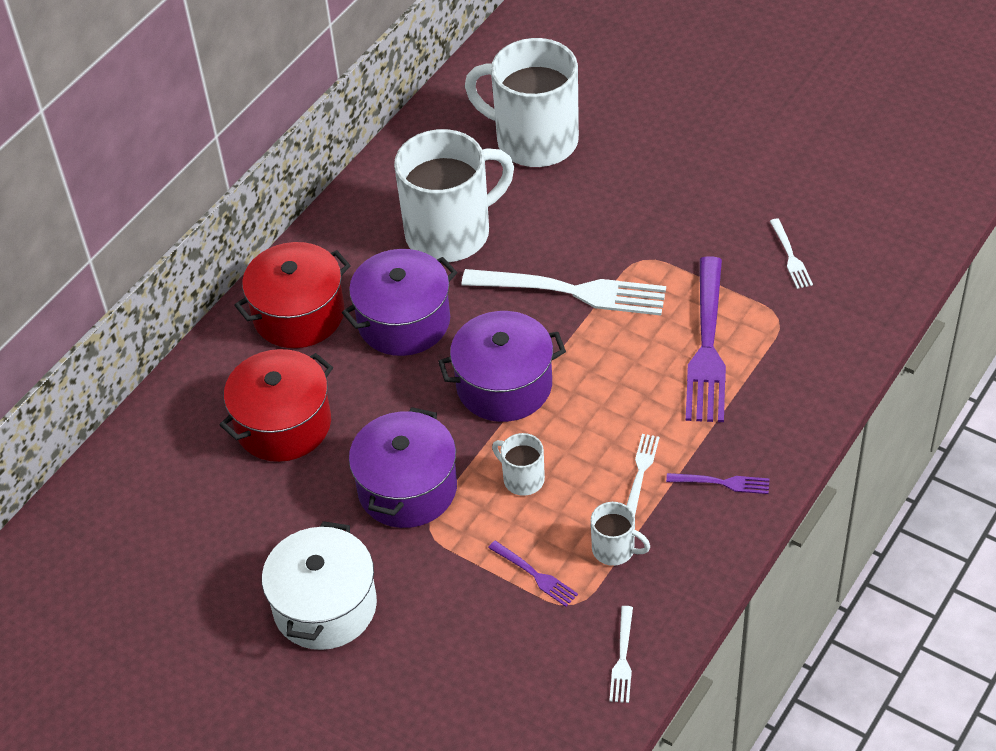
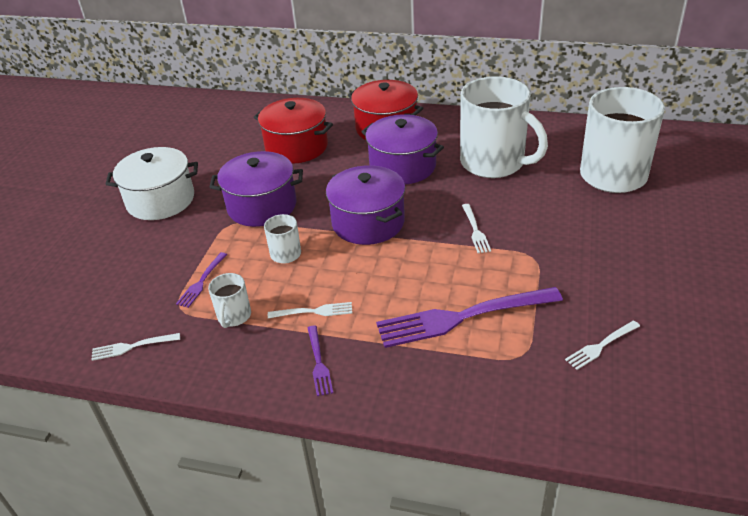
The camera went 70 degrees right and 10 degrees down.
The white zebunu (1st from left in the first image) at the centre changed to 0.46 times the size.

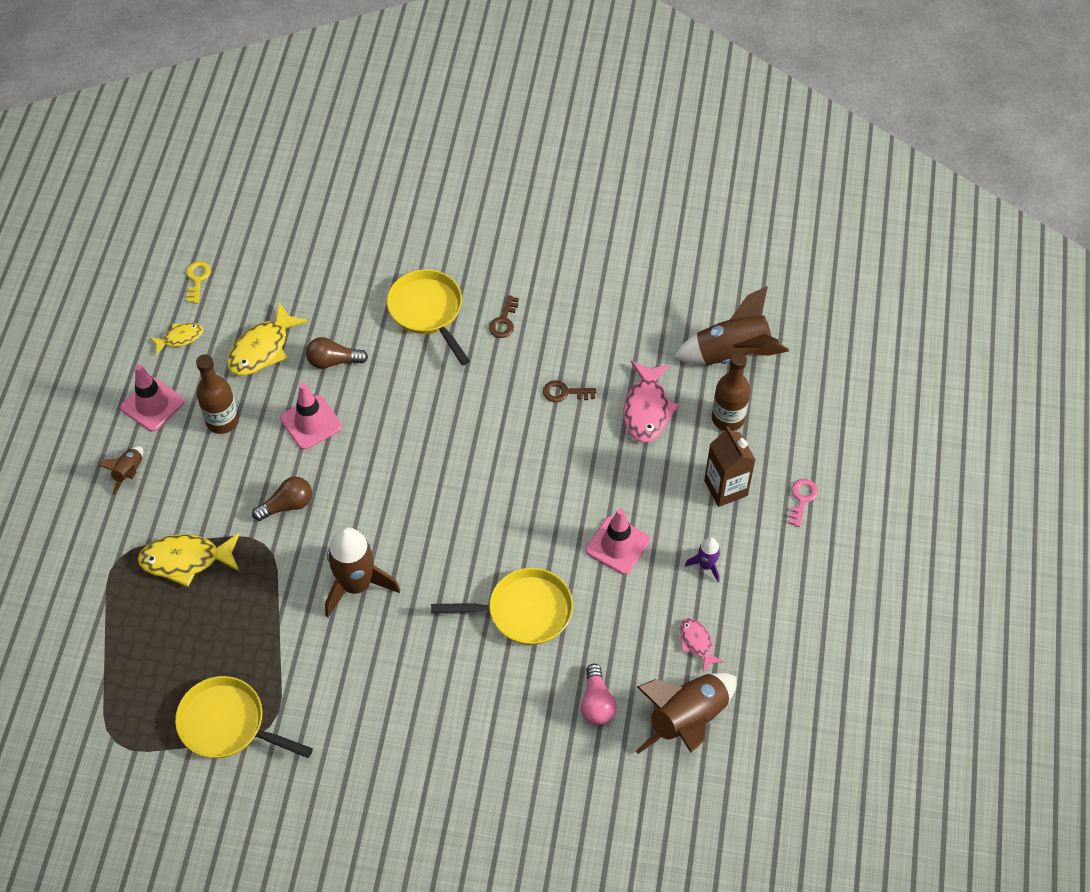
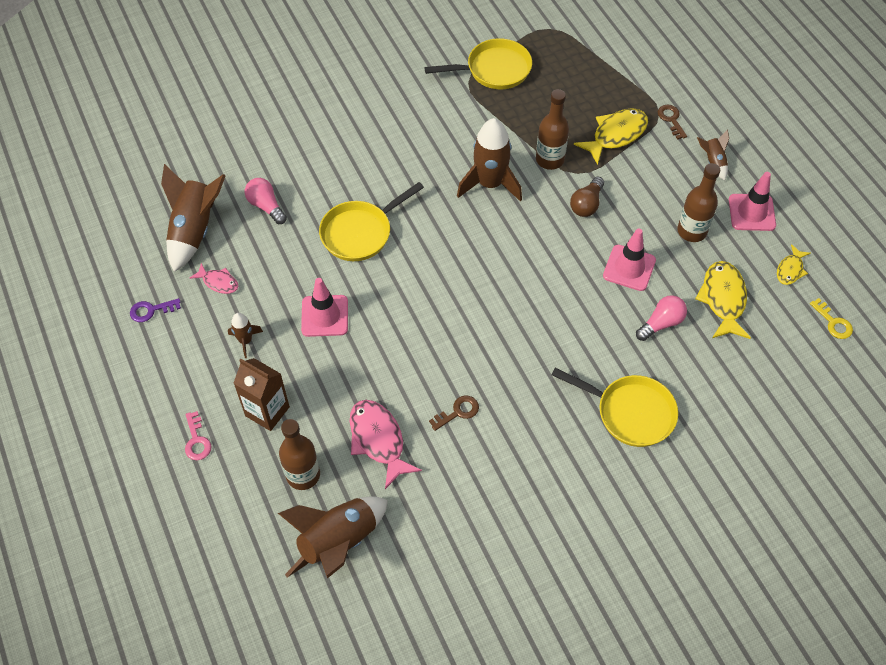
The camera went 145 degrees right and 0 degrees up.
The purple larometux at the middle left appeared.
The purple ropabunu at the centre became the brown ropabunu (2nd from left) at the middle left.
The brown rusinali (2nd from left) at the top centre appeared.
The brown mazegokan (2nd from left) at the middle left became the pink mazegokan (2nd from left) at the middle right.
The brown larometux (1st from left in the first image) moved from the centre to the top right.

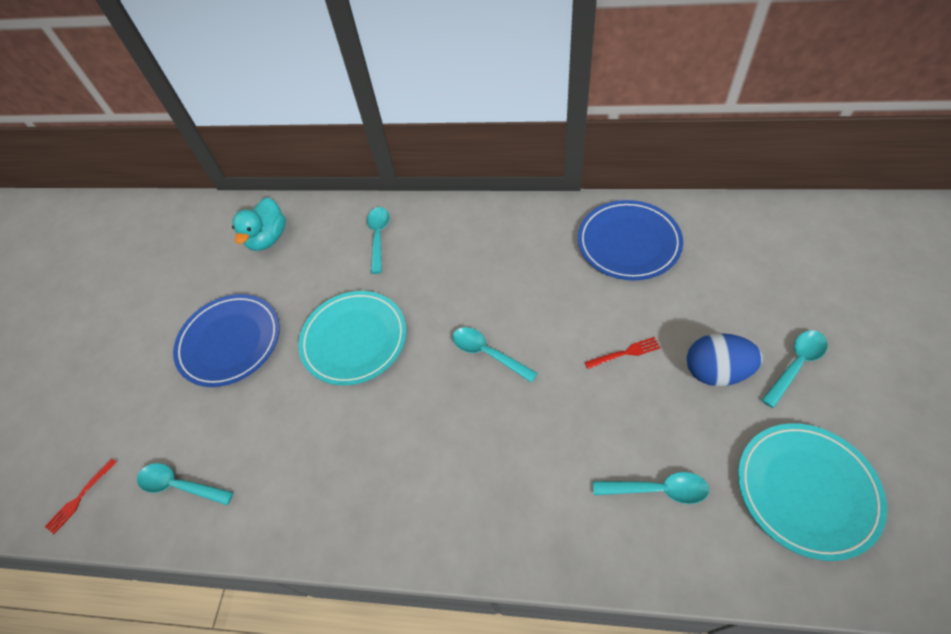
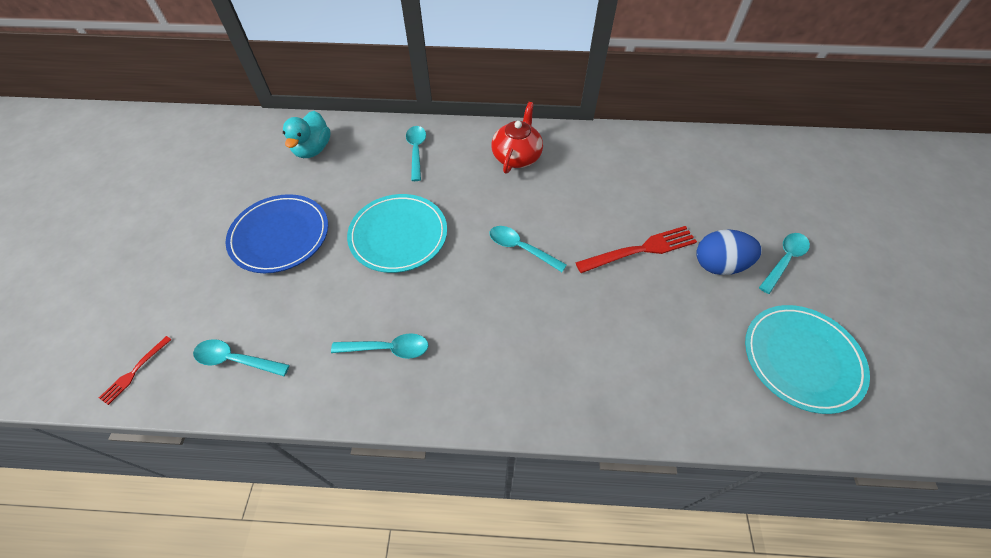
The camera went 10 degrees left and 0 degrees up.
The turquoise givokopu (4th from left in the first image) moved from the bottom right to the centre.
The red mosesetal at the top centre appeared.
The red zebunu (2nd from left) at the centre changed to 1.89 times the size.
The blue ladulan (2nd from left) at the centre disappeared.

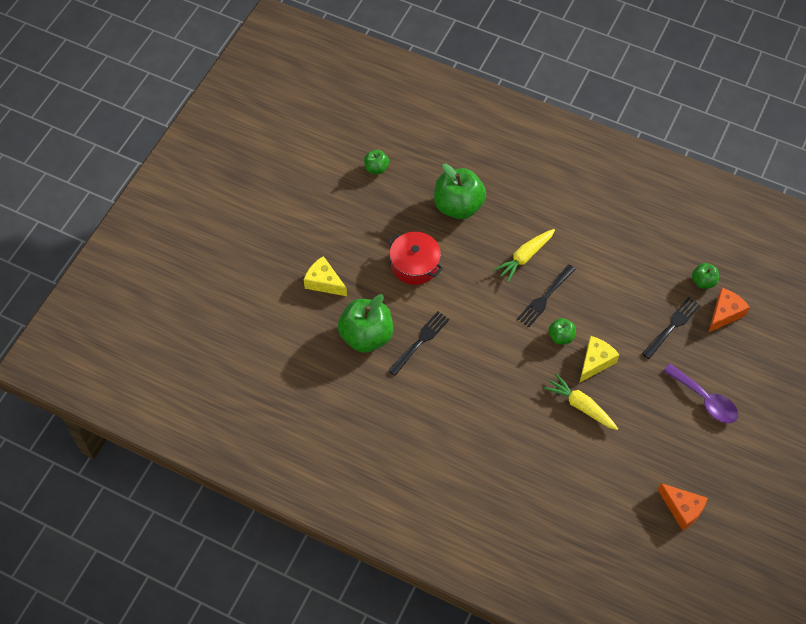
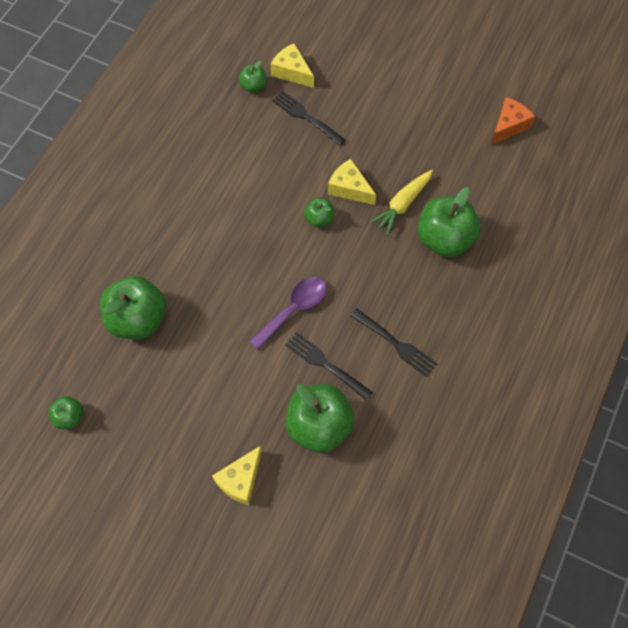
The camera went 90 degrees left and 5 degrees up.
The purple givokopu moved from the middle right to the centre.
The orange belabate (2nd from left) at the middle right became the yellow belabate (2nd from left) at the top centre.
The black zebunu (2nd from left in the first image) moved from the middle right to the centre.
The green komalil (6th from left) at the middle right appeared.
The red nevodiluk at the centre disappeared.
The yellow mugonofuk (1st from left) at the centre disappeared.

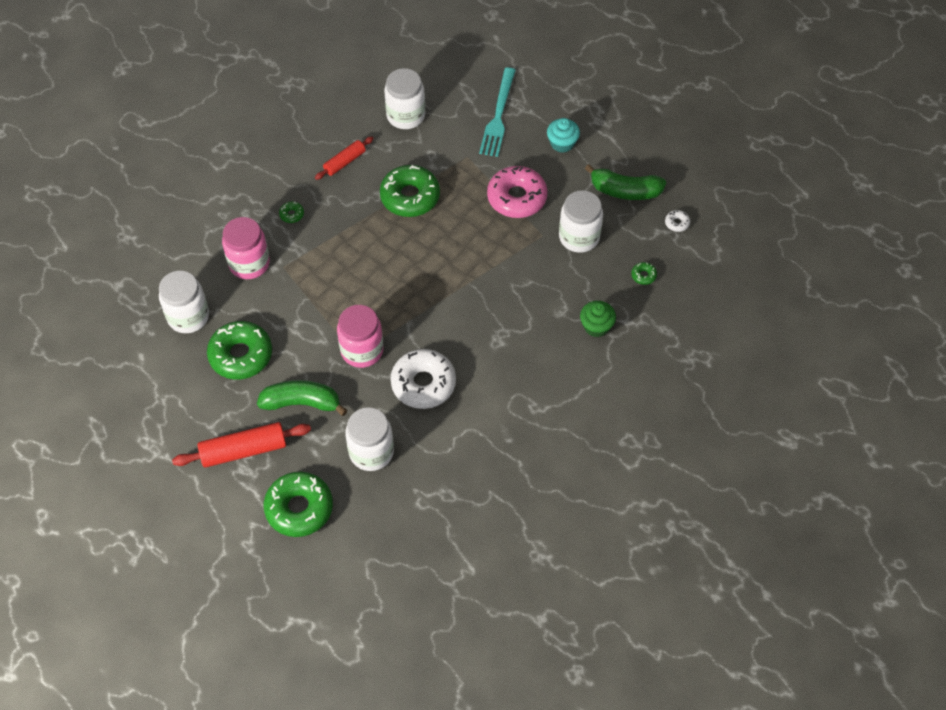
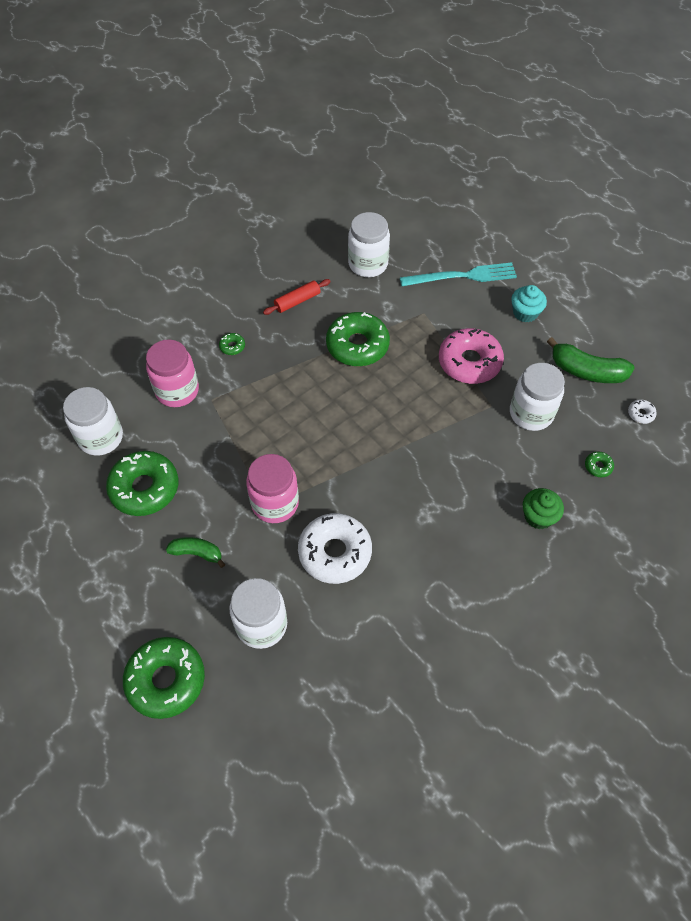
The camera went 10 degrees right and 0 degrees up.
The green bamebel (1st from left) at the middle left changed to 0.61 times the size.
The turquoise zebunu at the top centre turned 120 degrees counterclockwise.
The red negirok (1st from left) at the middle left disappeared.

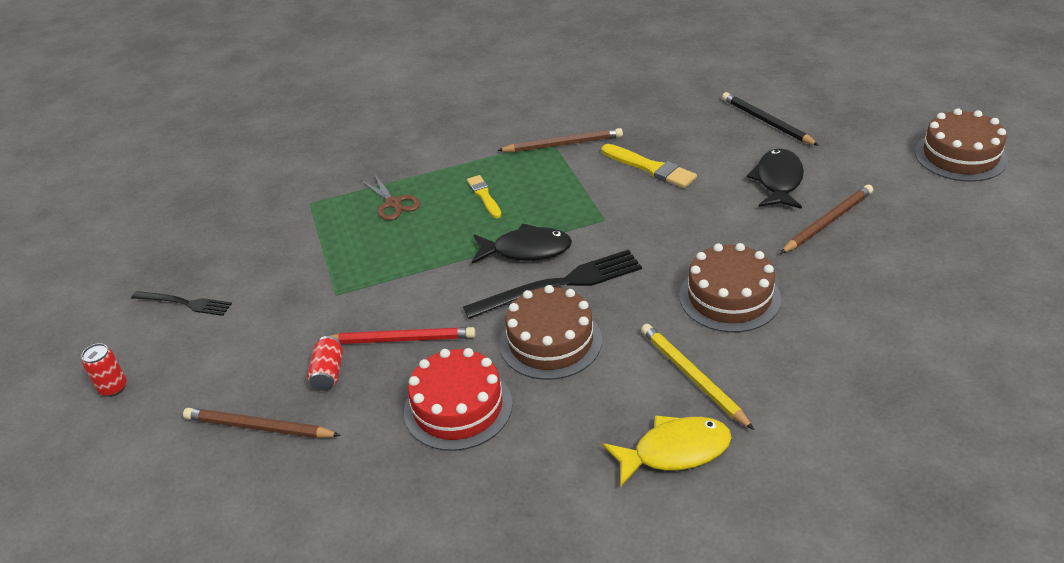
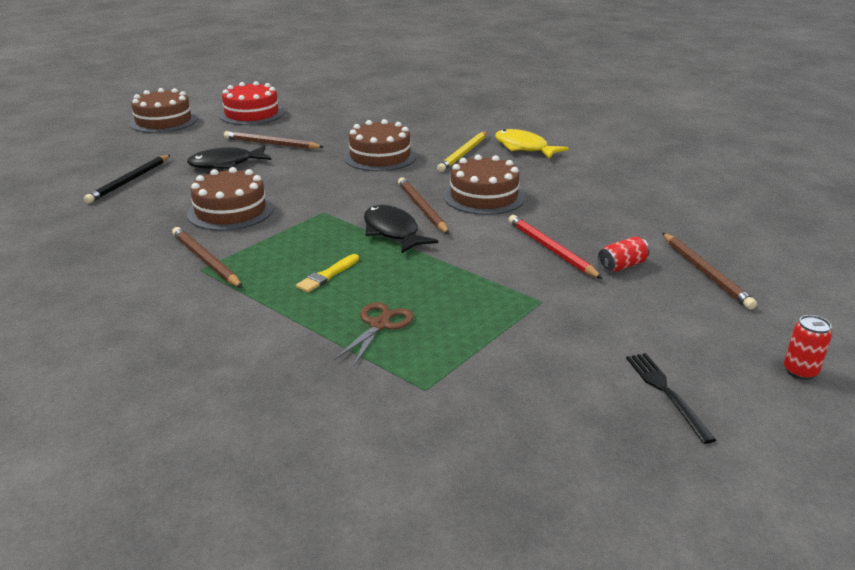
The camera went 125 degrees left and 10 degrees down.
The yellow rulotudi (2nd from left) at the top centre was replaced by the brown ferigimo (2nd from left) at the middle left.
The red ferigimo moved from the bottom centre to the top left.
The black zebunu (2nd from left) at the centre was replaced by the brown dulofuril (3rd from left) at the centre.

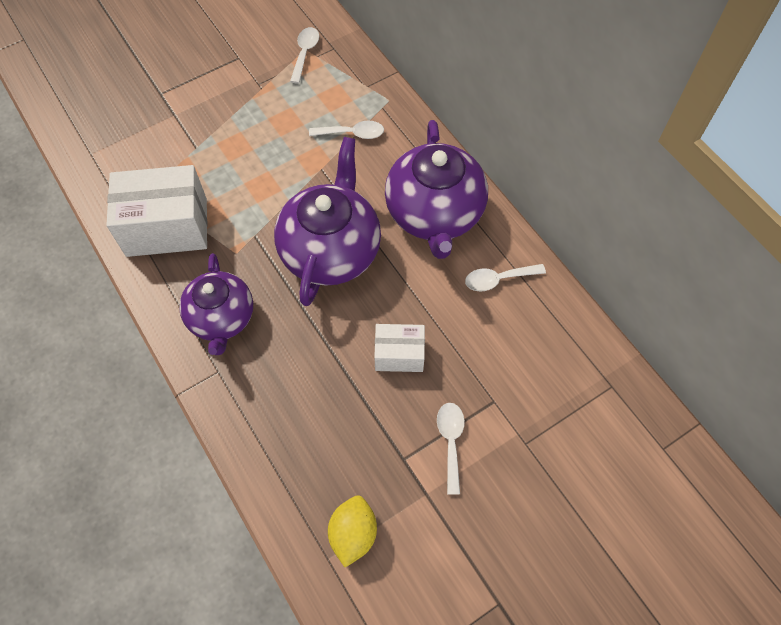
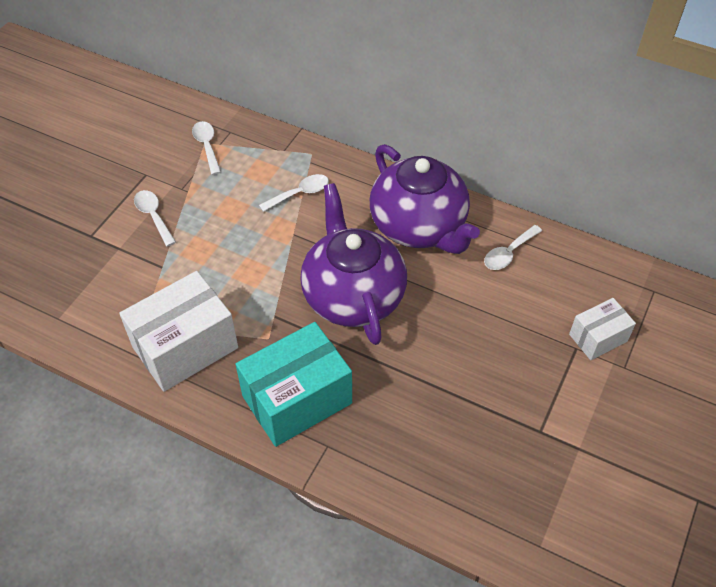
The camera went 30 degrees left and 10 degrees down.
The white givokopu (3rd from left in the first image) moved from the bottom centre to the middle left.
The purple mosesetal (1st from left) at the middle left was replaced by the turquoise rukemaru at the centre.
The white rukemaru (2nd from left) moved from the centre to the middle right.
The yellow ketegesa at the bottom centre disappeared.

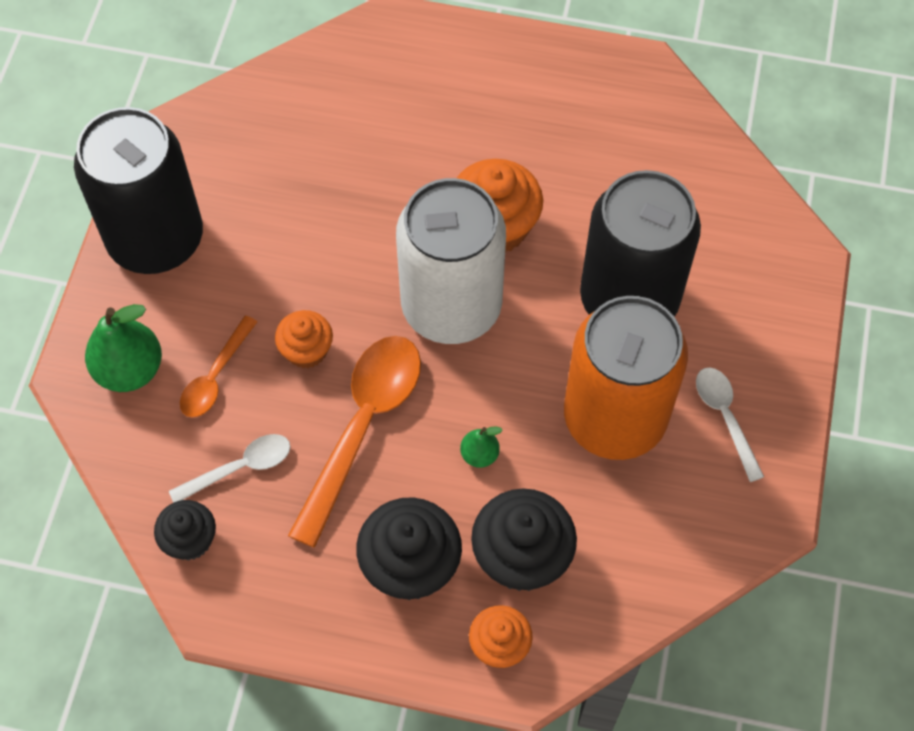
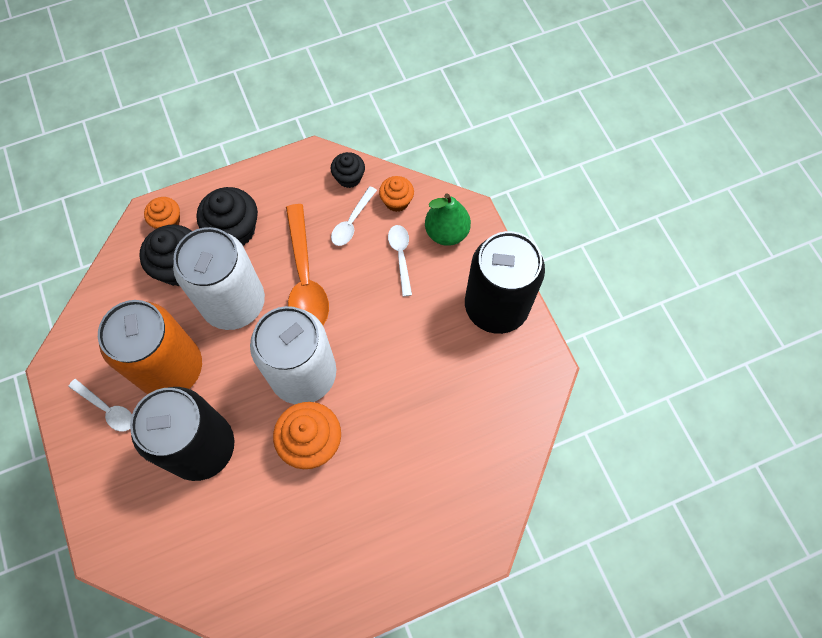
The camera went 145 degrees right and 5 degrees up.
The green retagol (2nd from left) at the centre was replaced by the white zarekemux (1st from left) at the middle left.
The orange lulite (1st from left in the first image) moved from the middle left to the top centre.
The orange givokopu (1st from left) at the middle left became the white givokopu (3rd from left) at the centre.

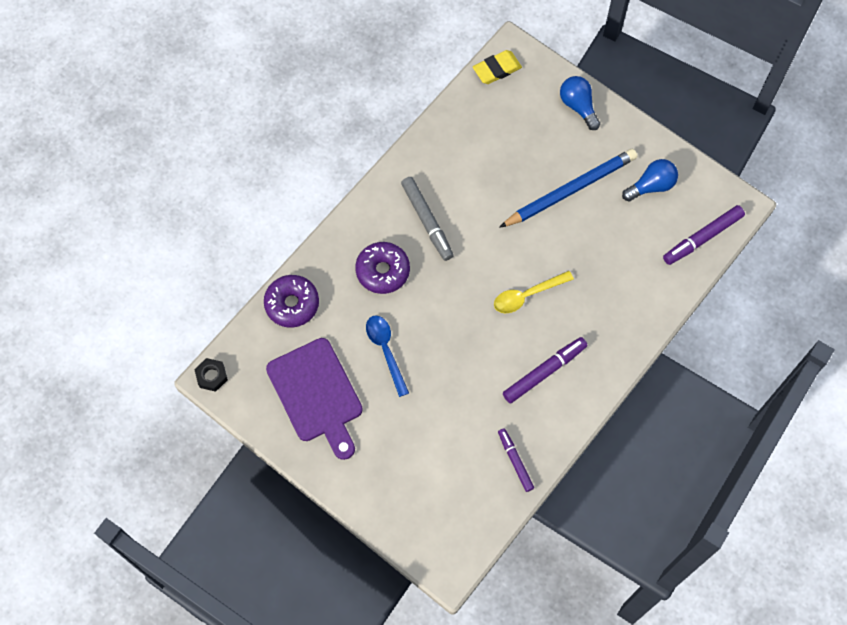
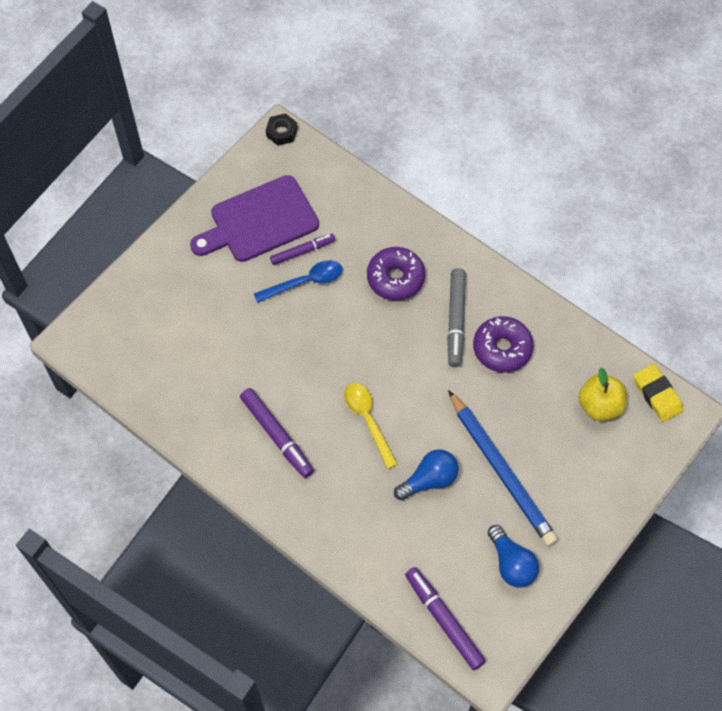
The camera went 90 degrees right and 5 degrees down.
The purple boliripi (1st from left in the first image) moved from the bottom centre to the centre.
The blue mazegokan (1st from left) moved from the top right to the bottom centre.
The grey boliripi at the centre turned 60 degrees counterclockwise.
The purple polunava (1st from left in the first image) moved from the centre to the middle right.
The yellow komalil at the middle right appeared.

